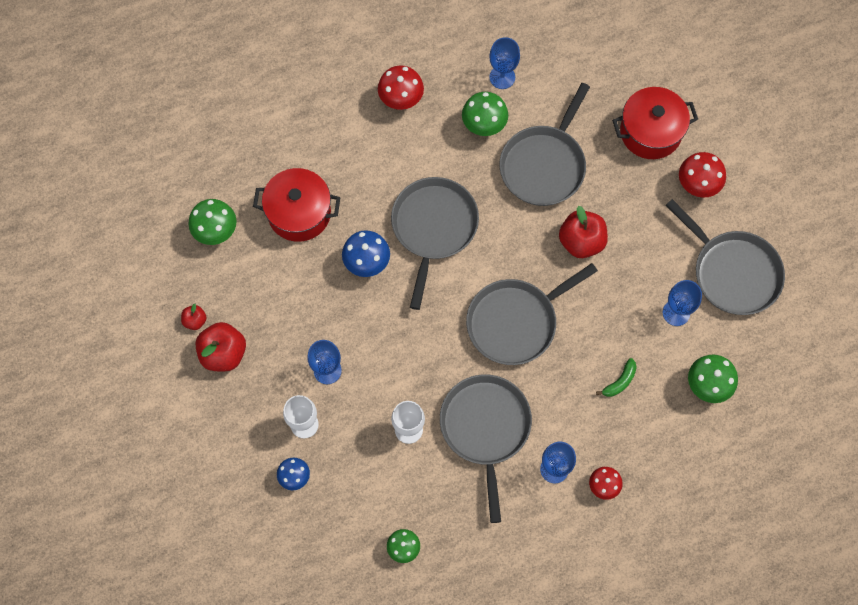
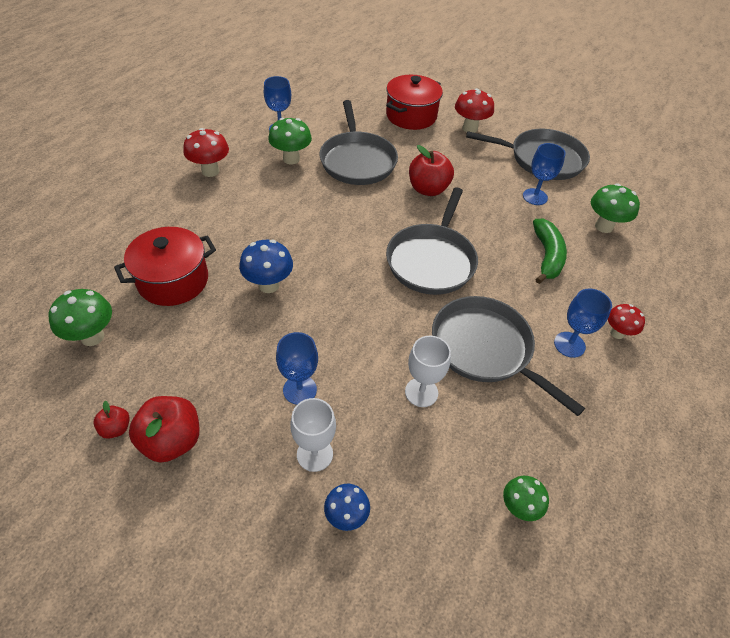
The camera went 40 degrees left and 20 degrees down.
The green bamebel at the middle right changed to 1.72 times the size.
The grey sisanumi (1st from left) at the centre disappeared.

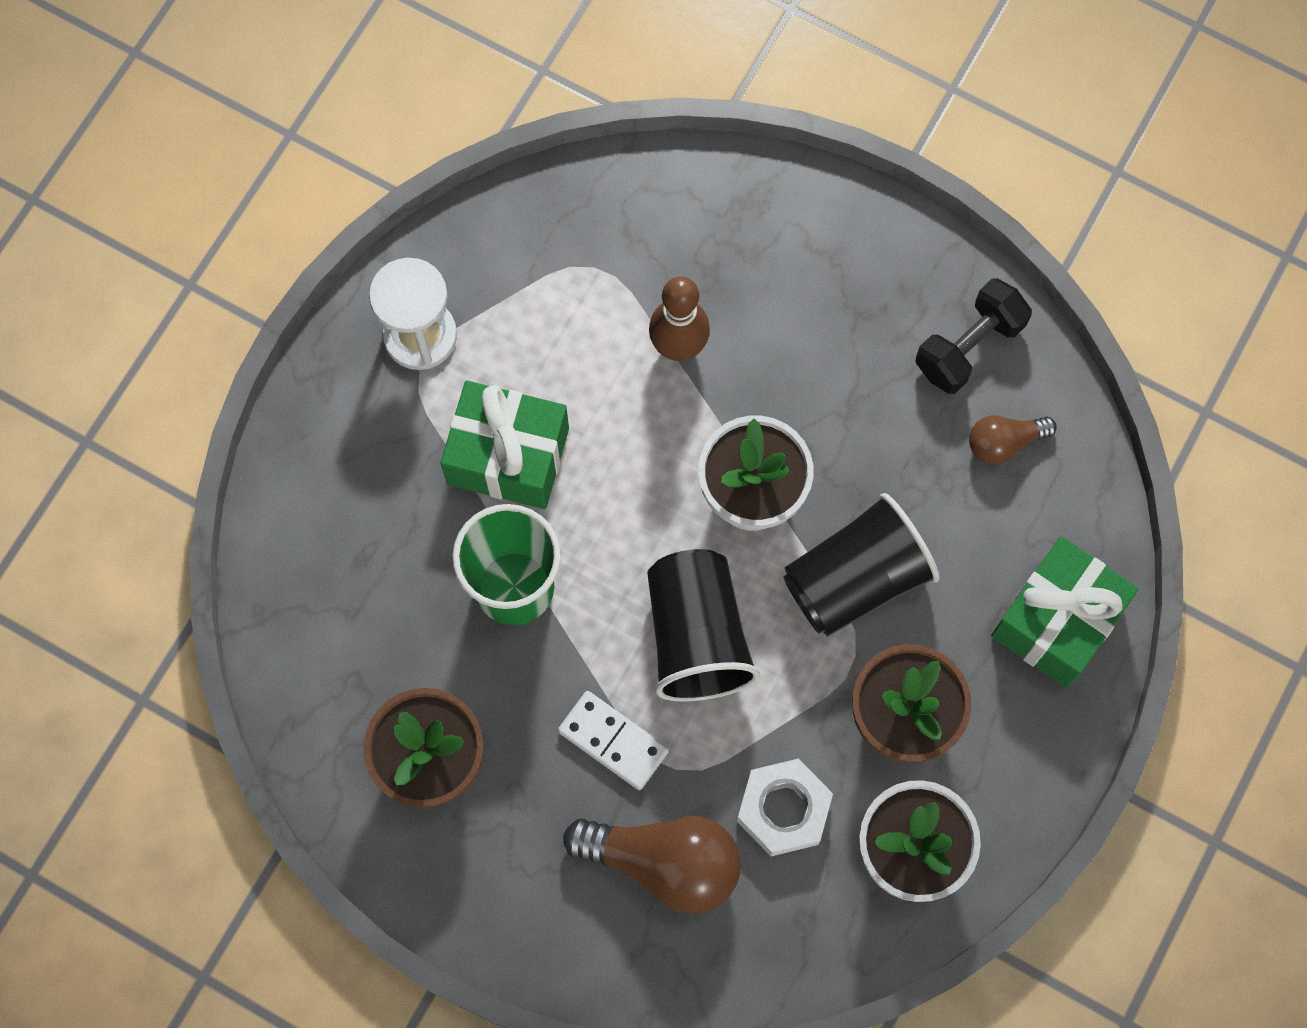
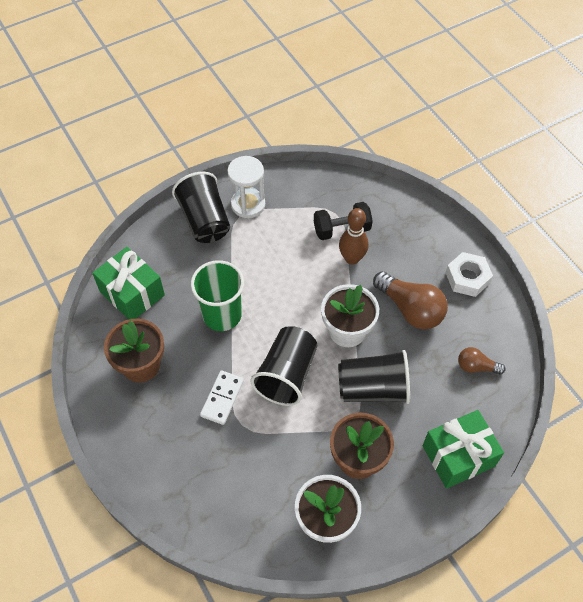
The camera went 30 degrees right and 15 degrees down.
The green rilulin (1st from left) moved from the centre to the middle left.
The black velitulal (1st from left) at the centre appeared.
The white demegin at the bottom centre turned 45 degrees clockwise.
The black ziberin moved from the top right to the centre.
The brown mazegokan (1st from left) moved from the bottom centre to the middle right.
The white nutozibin moved from the bottom centre to the middle right.

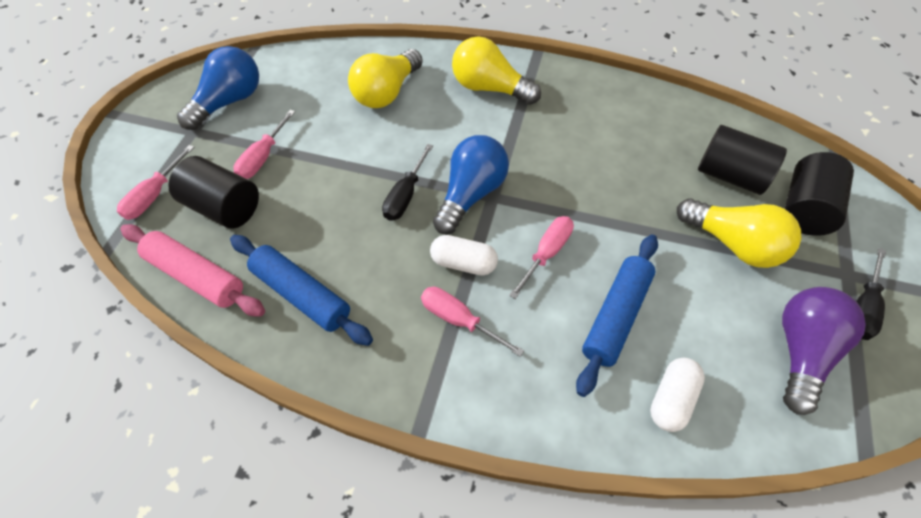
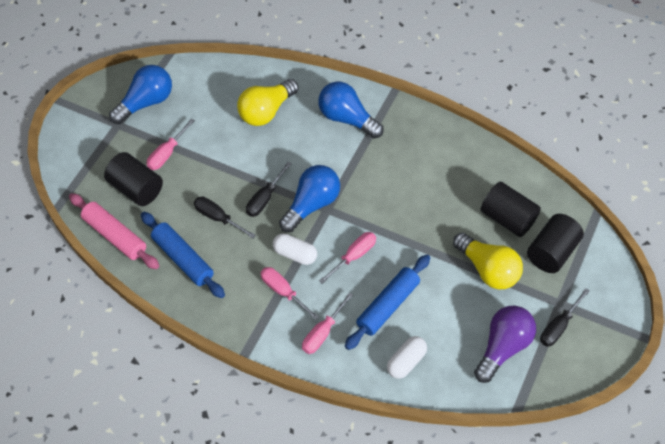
The camera went 10 degrees right and 0 degrees up.
The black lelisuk (1st from left) at the centre appeared.
The pink lelisuk (1st from left in the first image) moved from the middle left to the bottom centre.
The yellow mazegokan (2nd from left) at the top centre became the blue mazegokan (3rd from left) at the top centre.

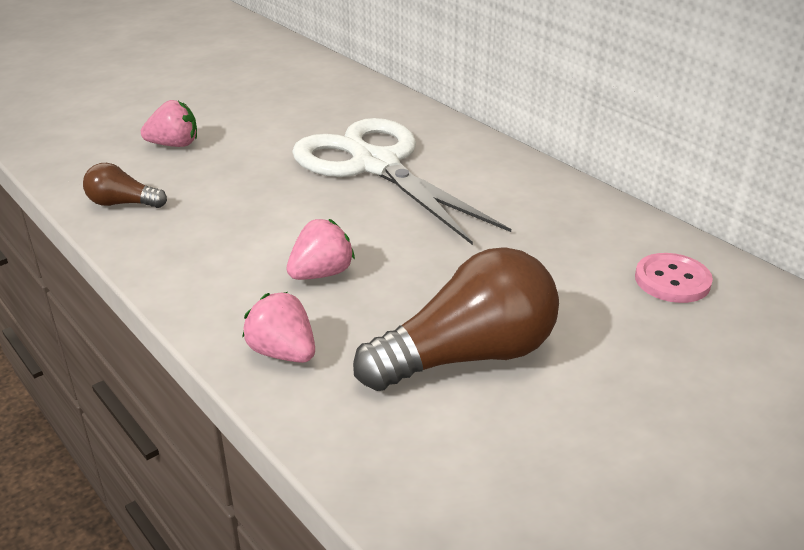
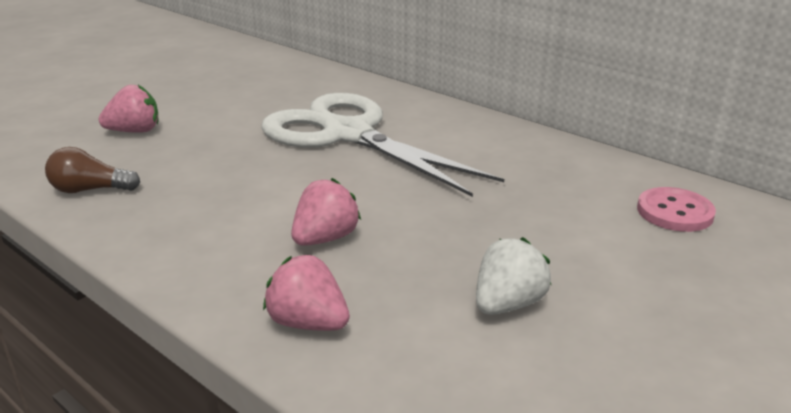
The camera went 10 degrees left and 5 degrees down.
The brown mazegokan (2nd from left) at the centre was replaced by the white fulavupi at the bottom centre.

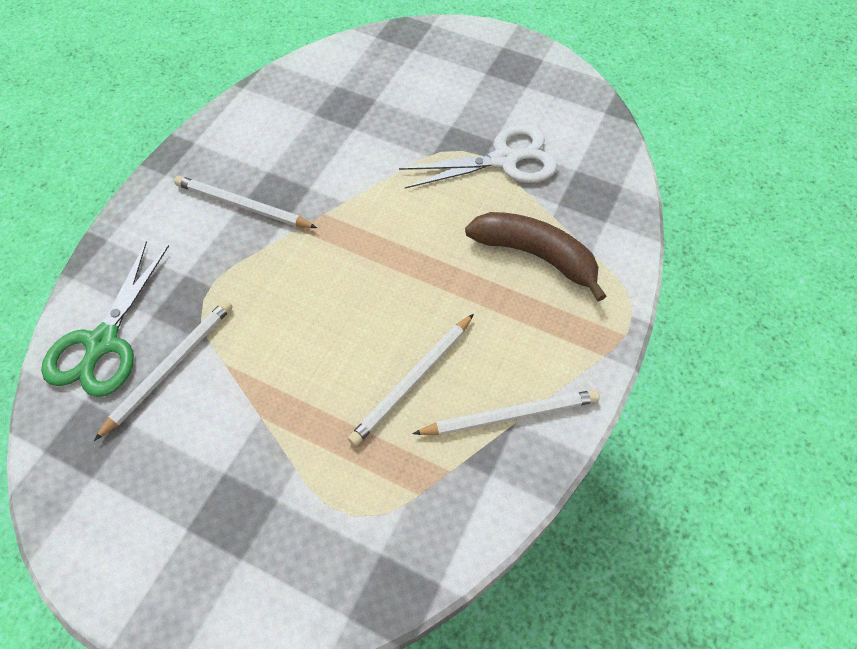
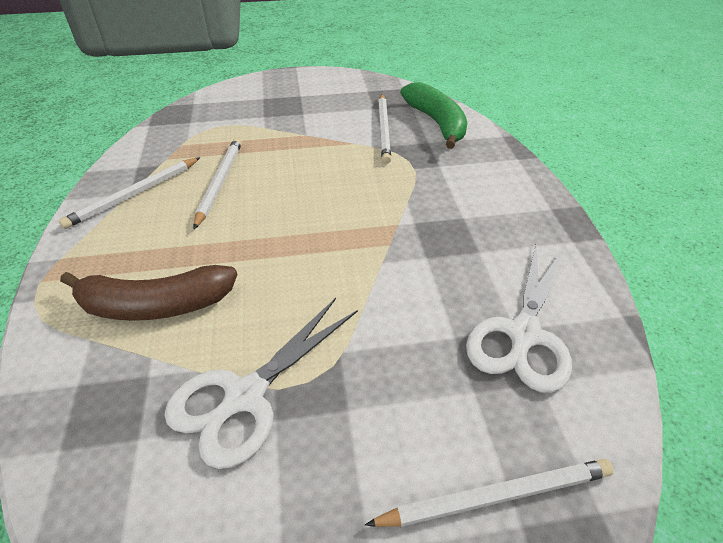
The camera went 145 degrees right and 15 degrees down.
The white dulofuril (2nd from left in the first image) moved from the top left to the bottom right.
The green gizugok at the middle left was replaced by the green bamebel at the top centre.
The white gizugok (2nd from left) at the middle right appeared.

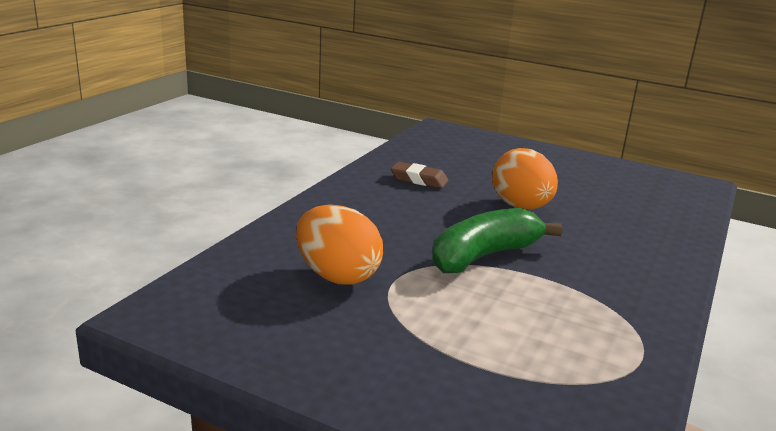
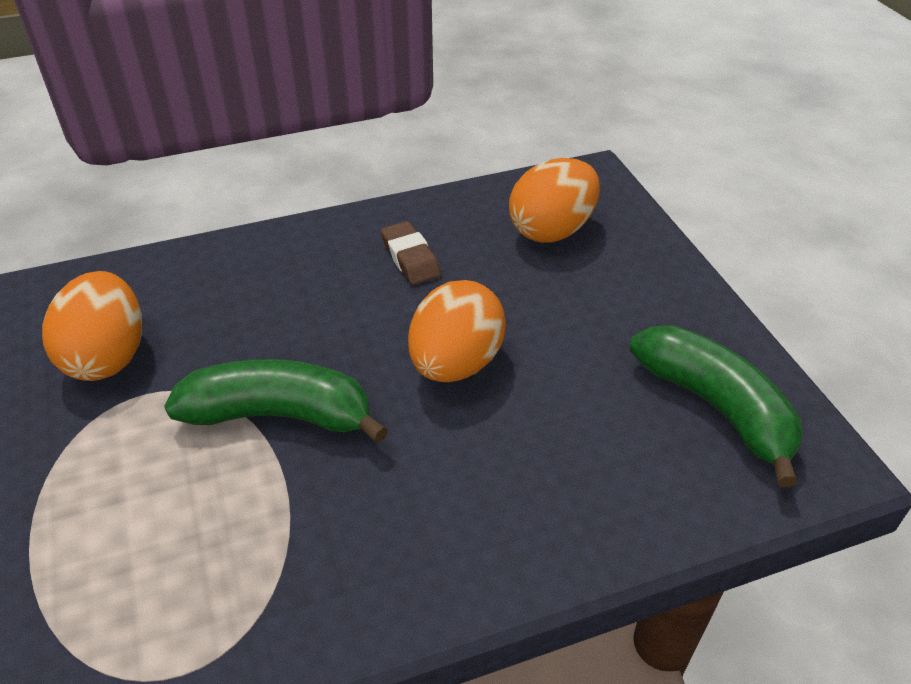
The camera went 45 degrees right and 20 degrees up.
The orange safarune (3rd from left) at the top centre appeared.
The green bamebel (2nd from left) at the middle right appeared.

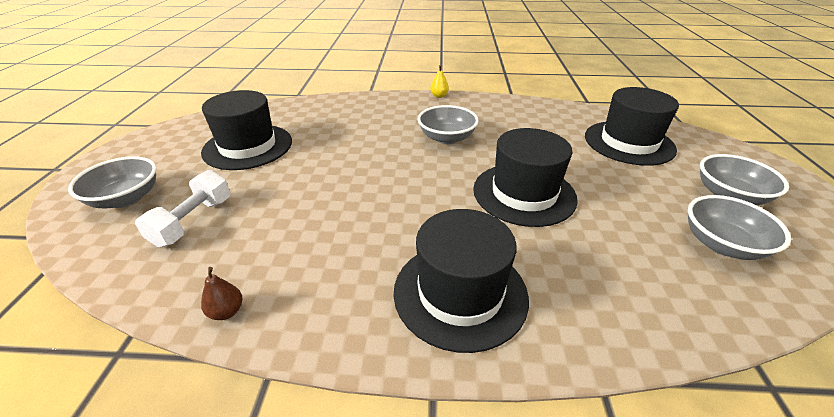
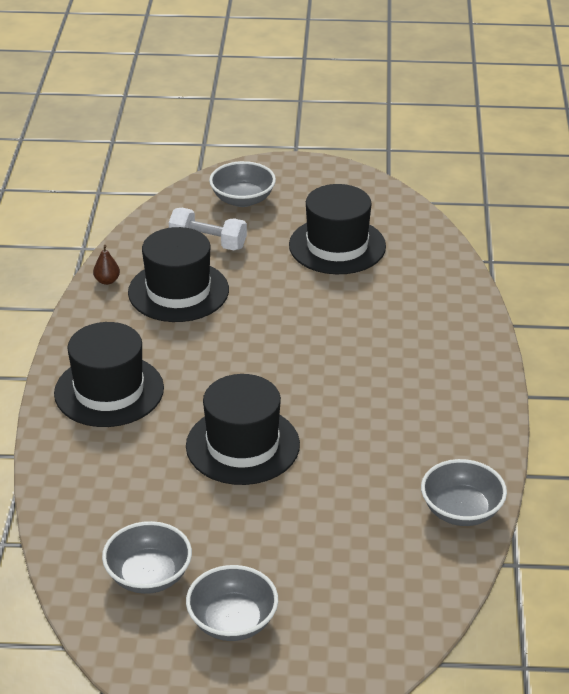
The camera went 90 degrees right and 0 degrees up.
The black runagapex (4th from left in the first image) moved from the top right to the middle left.
The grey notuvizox (2nd from left in the first image) moved from the top centre to the bottom right.
The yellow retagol at the top centre disappeared.

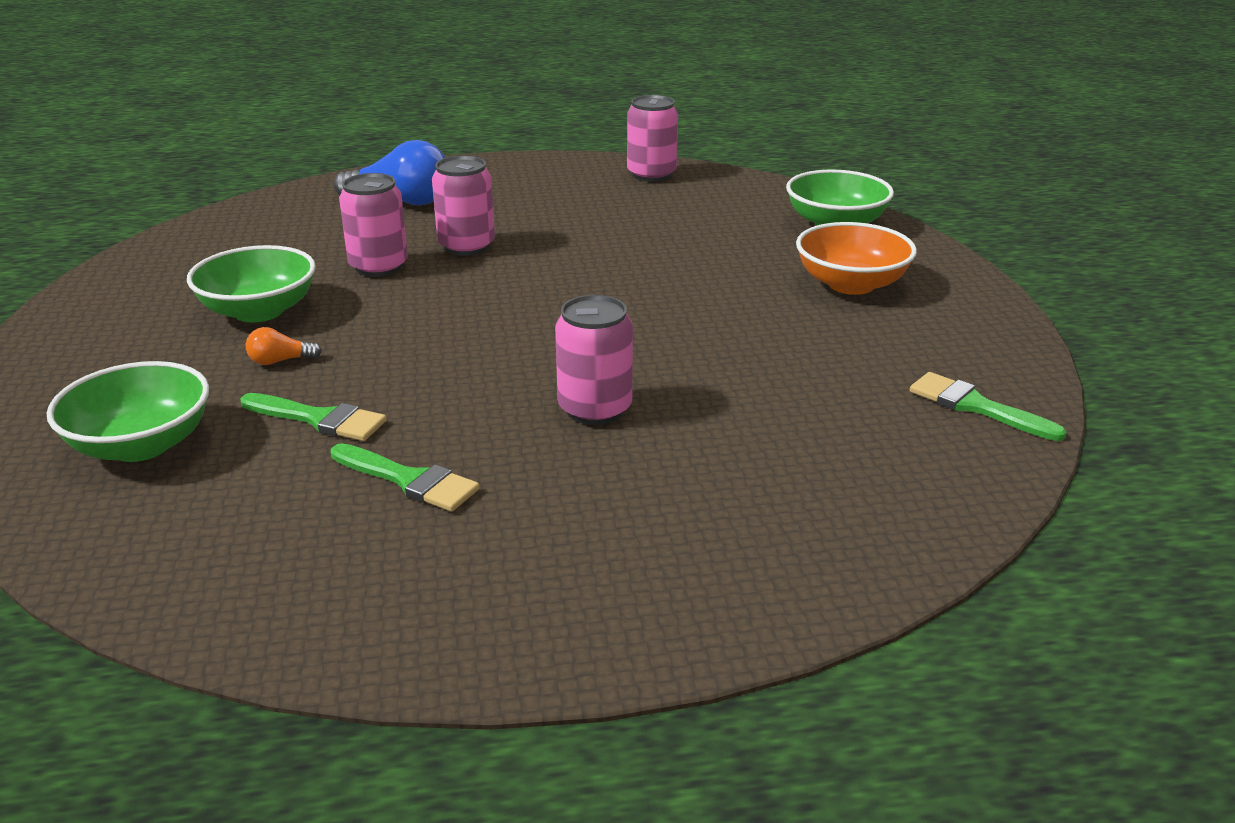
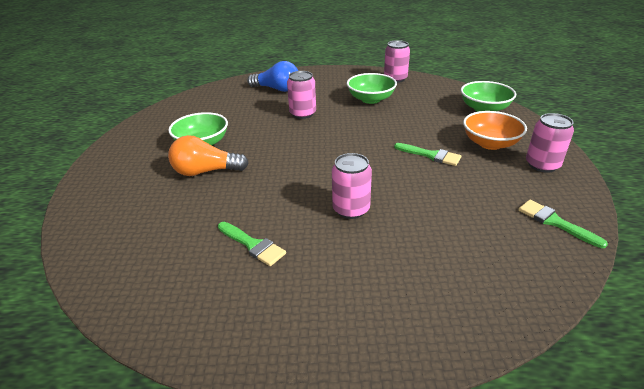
The camera went 10 degrees right and 5 degrees up.
The orange mazegokan at the middle left changed to 2.22 times the size.
The green notuvizox (1st from left in the first image) moved from the middle left to the top centre.
The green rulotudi (1st from left in the first image) moved from the middle left to the centre.
The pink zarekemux (1st from left in the first image) moved from the top left to the middle right.

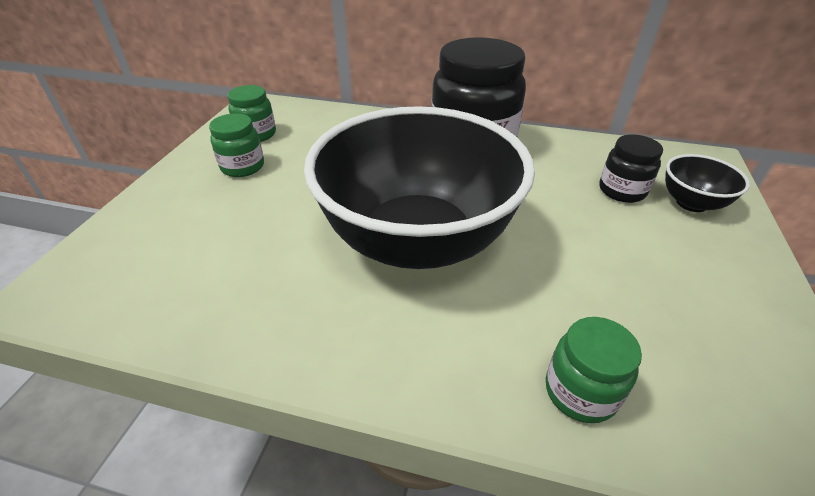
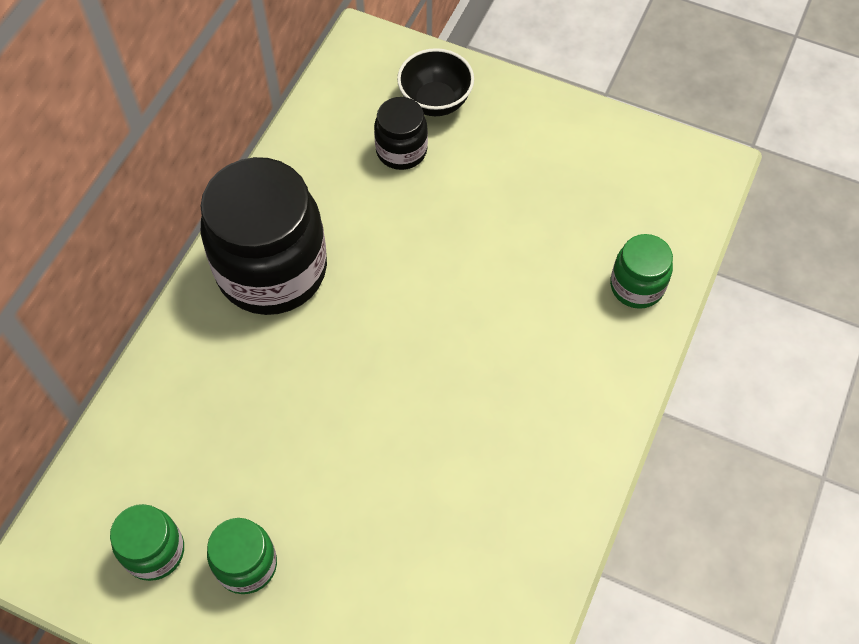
The camera went 80 degrees left and 20 degrees up.
The black notuvizox (1st from left) at the centre disappeared.

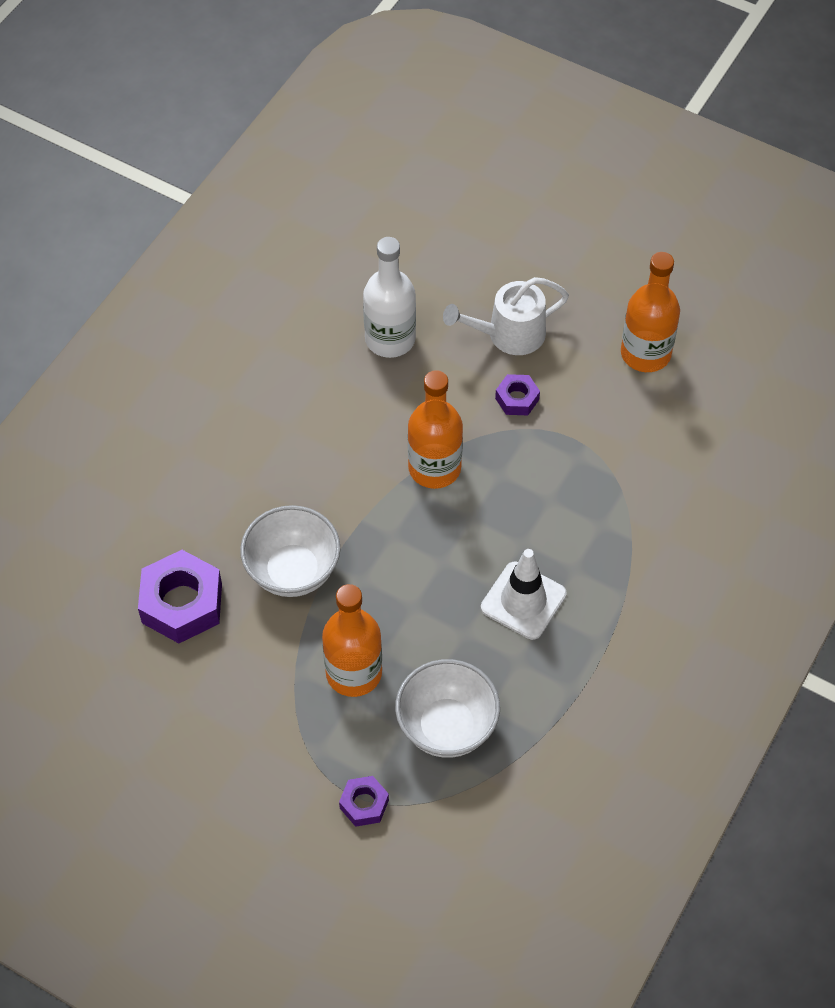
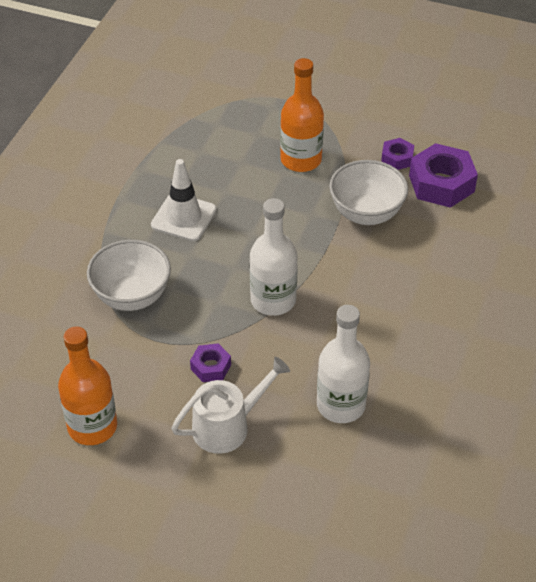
The camera went 170 degrees right and 10 degrees down.
The white notuvizox (2nd from left in the first image) moved from the bottom centre to the middle left.
The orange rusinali (2nd from left) at the centre became the white rusinali (1st from left) at the centre.
The purple nutozibin (2nd from left) moved from the bottom centre to the top right.

